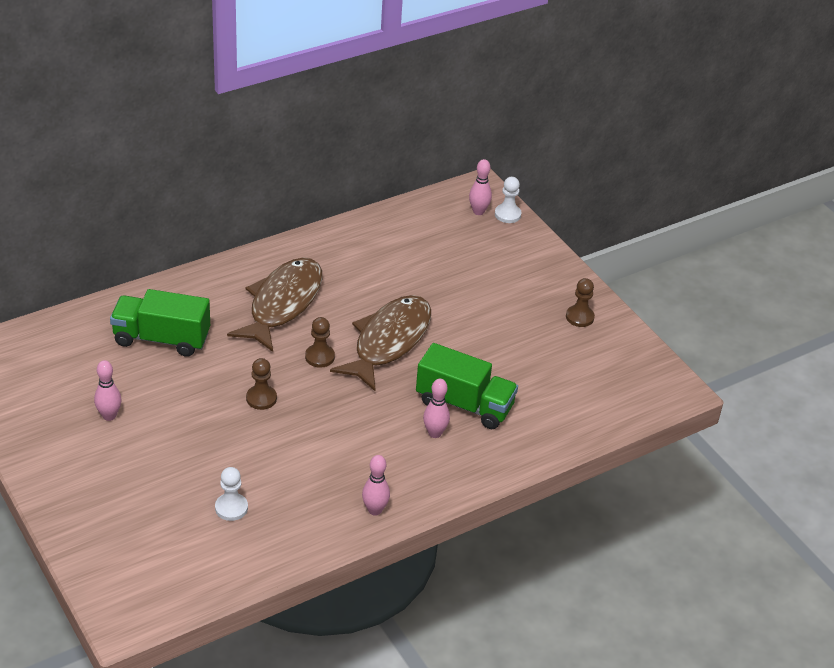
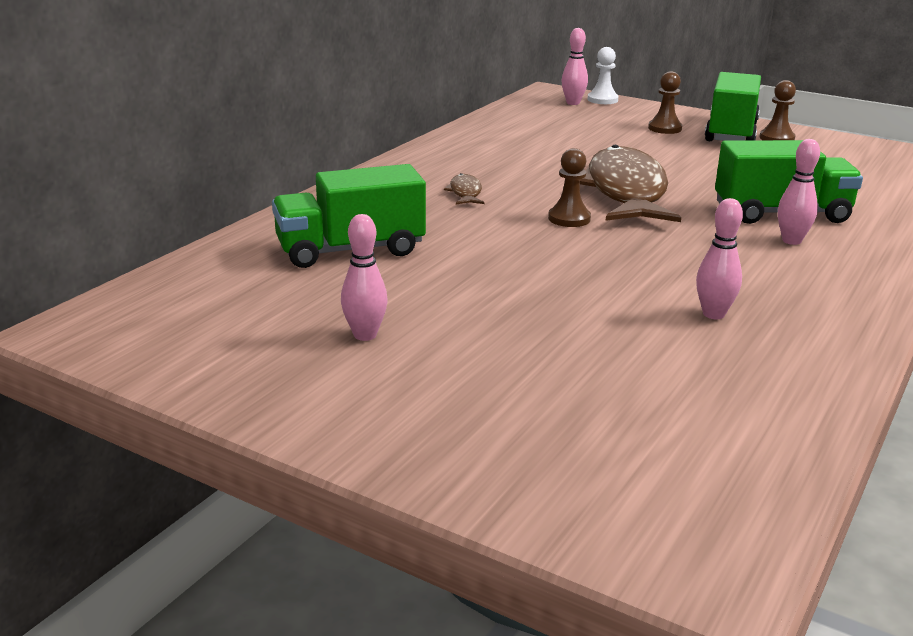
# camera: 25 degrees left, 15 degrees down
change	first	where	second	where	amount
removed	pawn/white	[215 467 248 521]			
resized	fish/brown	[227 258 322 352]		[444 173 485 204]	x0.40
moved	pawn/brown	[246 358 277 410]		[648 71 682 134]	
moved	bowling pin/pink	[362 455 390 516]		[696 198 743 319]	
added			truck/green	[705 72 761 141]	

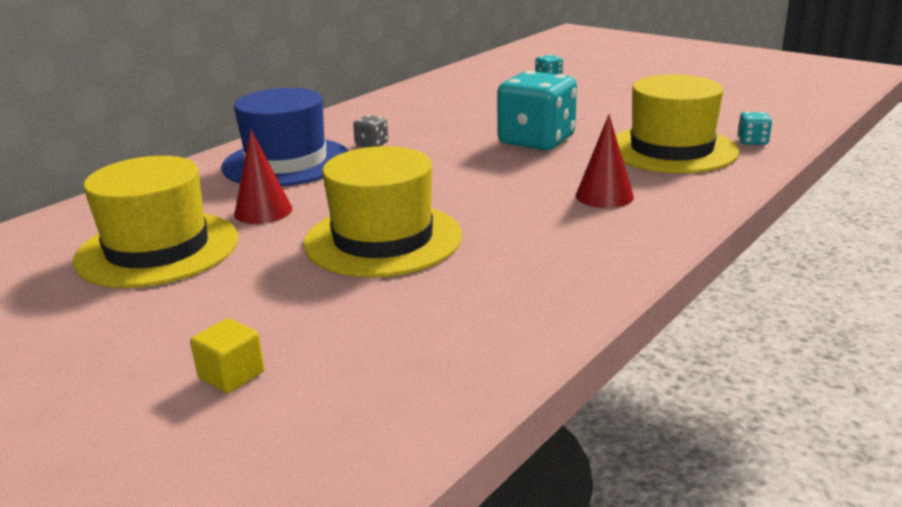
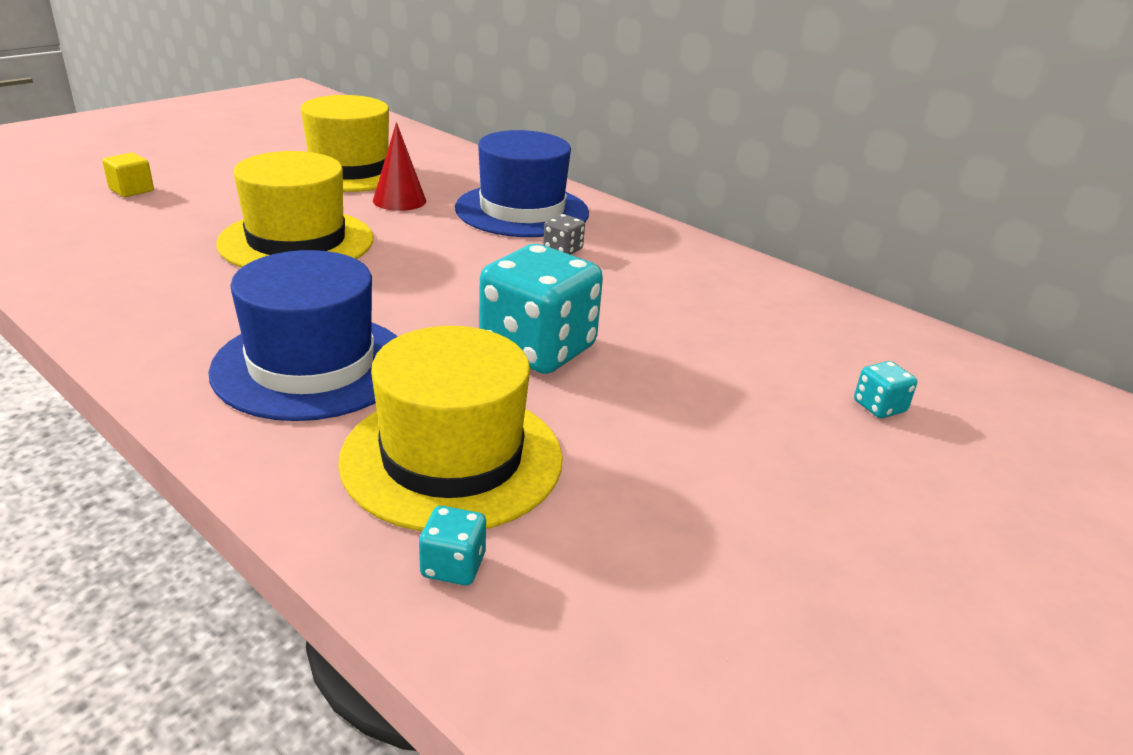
# camera: 90 degrees right, 5 degrees up
change	first	where	second	where	amount
replaced	cone/red	[576 115 634 208]	hat/blue	[208 250 398 421]	

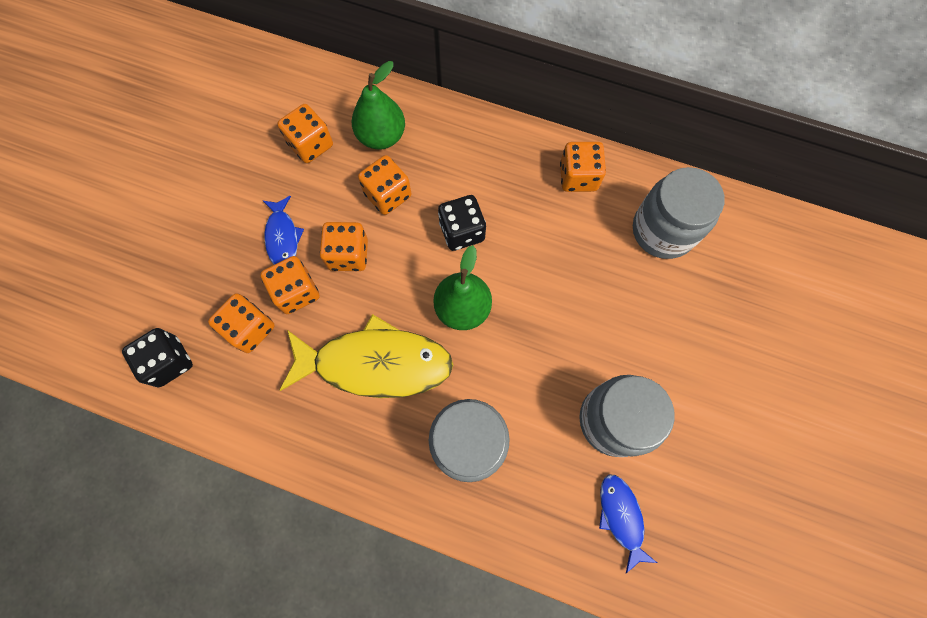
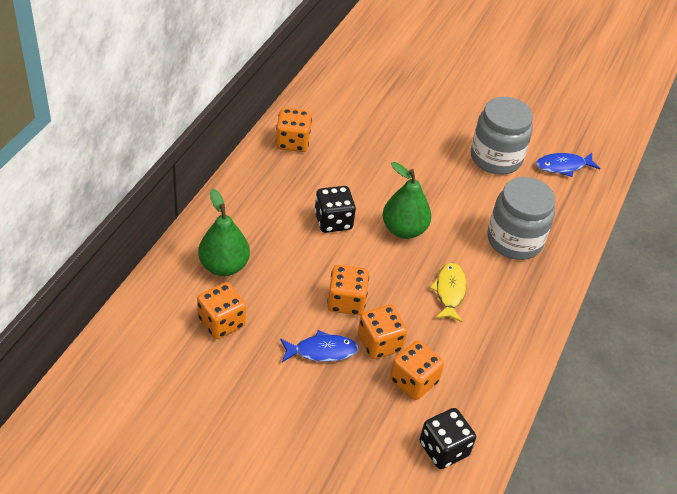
# camera: 90 degrees left, 25 degrees down
change	first	where	second	where	amount
resized	fish/yellow	[279 314 453 398]		[430 263 466 322]	x0.50
removed	dice/orange	[358 155 411 215]			
removed	jar/grey	[633 167 725 259]			

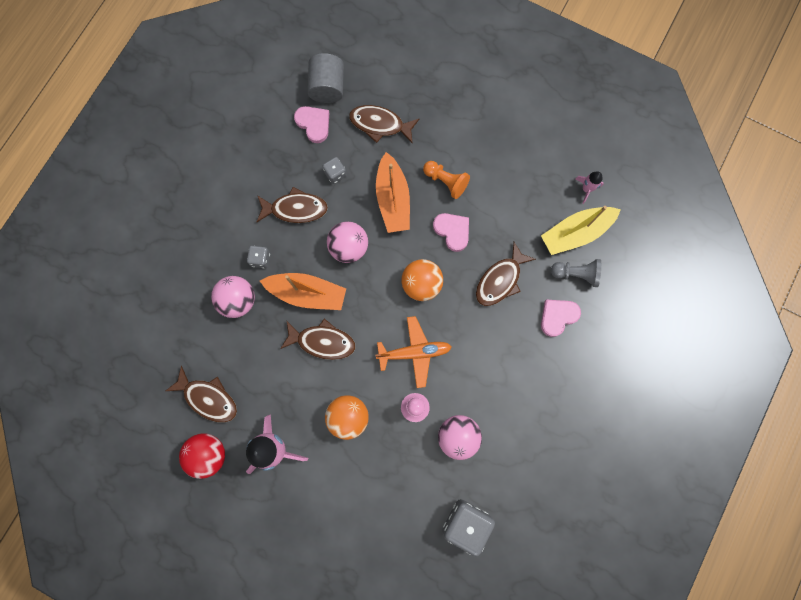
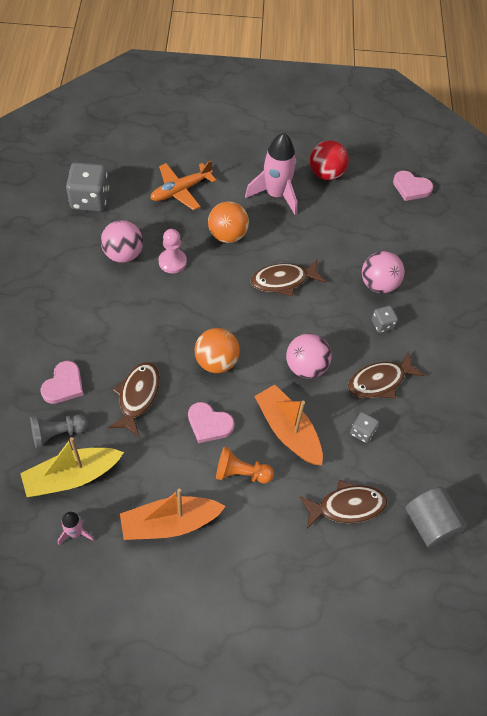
# camera: 150 degrees right, 20 degrees down
change	first	where	second	where	amount
removed	fish/brown	[166 366 237 423]			
moved	boat/orange	[260 273 346 310]		[120 489 226 540]	
moved	heart/pink	[294 106 329 143]		[393 171 433 201]	
moved	plane/orange	[375 316 451 388]		[150 160 217 210]	
turned	boat/yellow	[541 206 621 255]		[20 437 124 497]	150 degrees counterclockwise

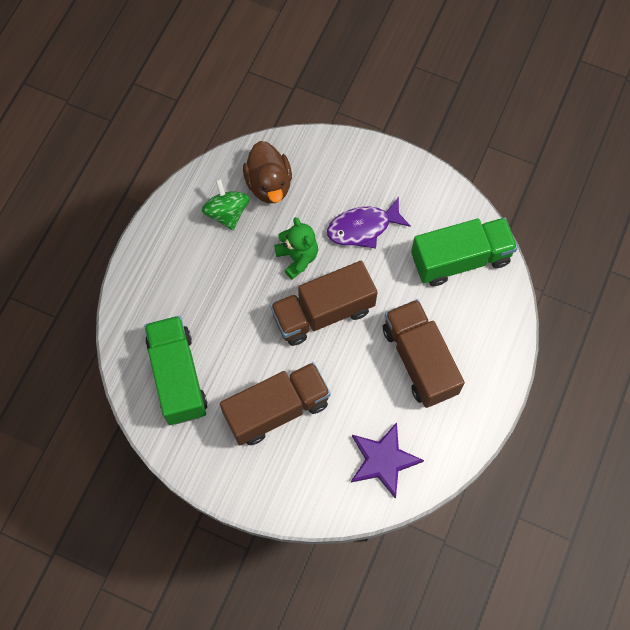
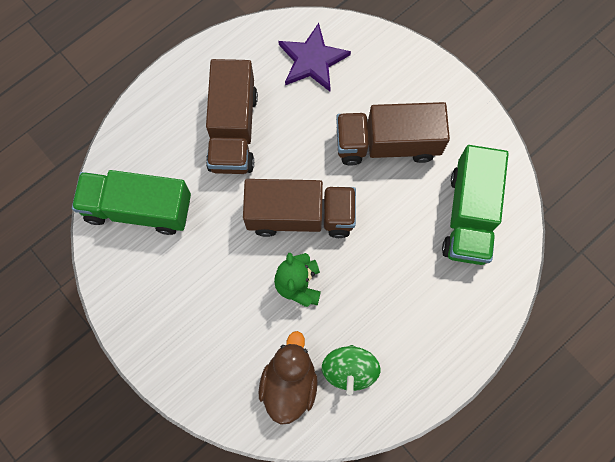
# camera: 155 degrees left, 5 degrees up
change	first	where	second	where	amount
removed	fish/purple	[327 197 411 249]			

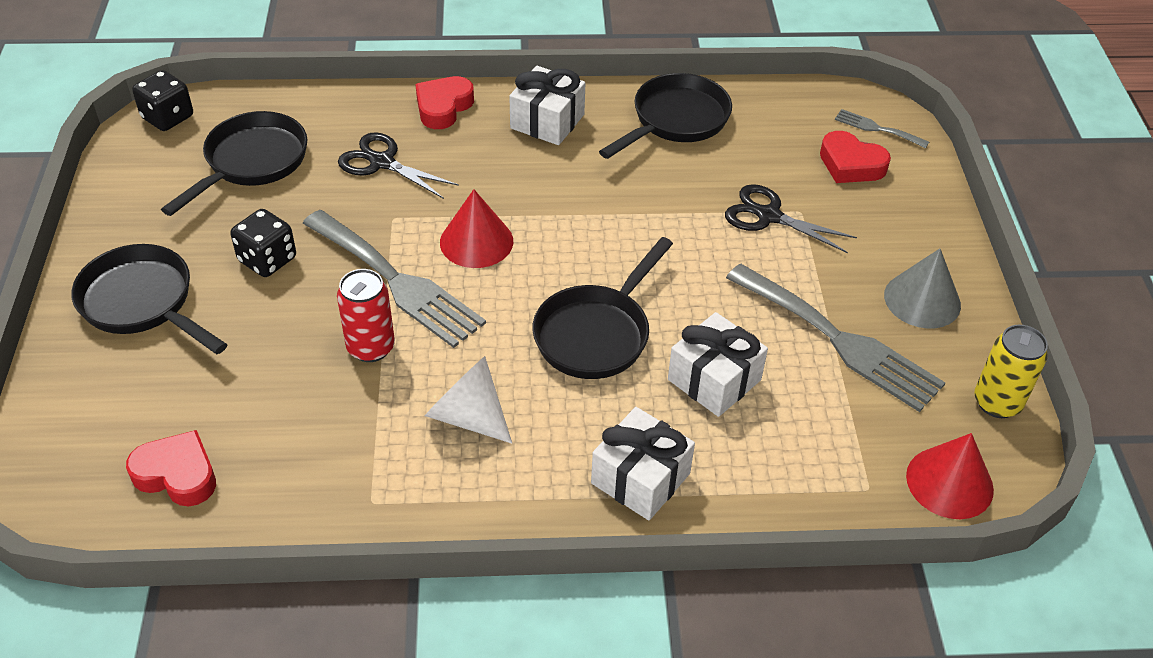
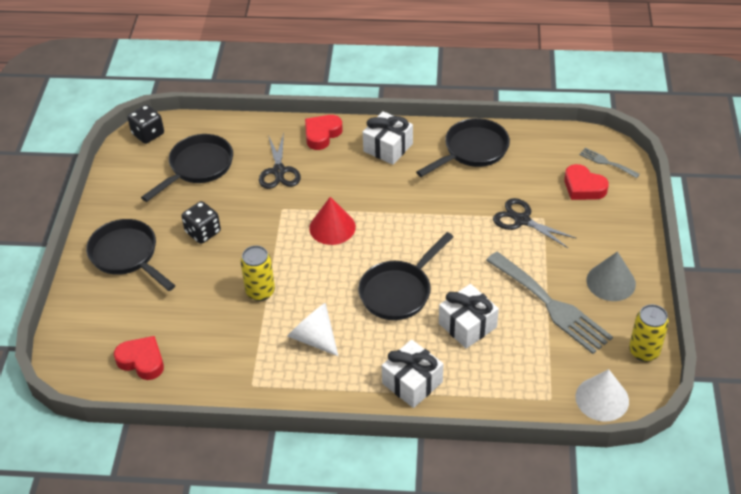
# camera: 10 degrees right, 0 degrees up
change	first	where	second	where	amount
removed	fork/grey	[302 210 486 348]			
recoloured	can/red	[337 269 395 362]	can/yellow	[240 245 275 301]	
turned	scissors/black	[338 133 459 199]		[259 133 301 189]	135 degrees counterclockwise
recoloured	cone/red	[906 433 994 519]	cone/white	[575 369 629 422]	

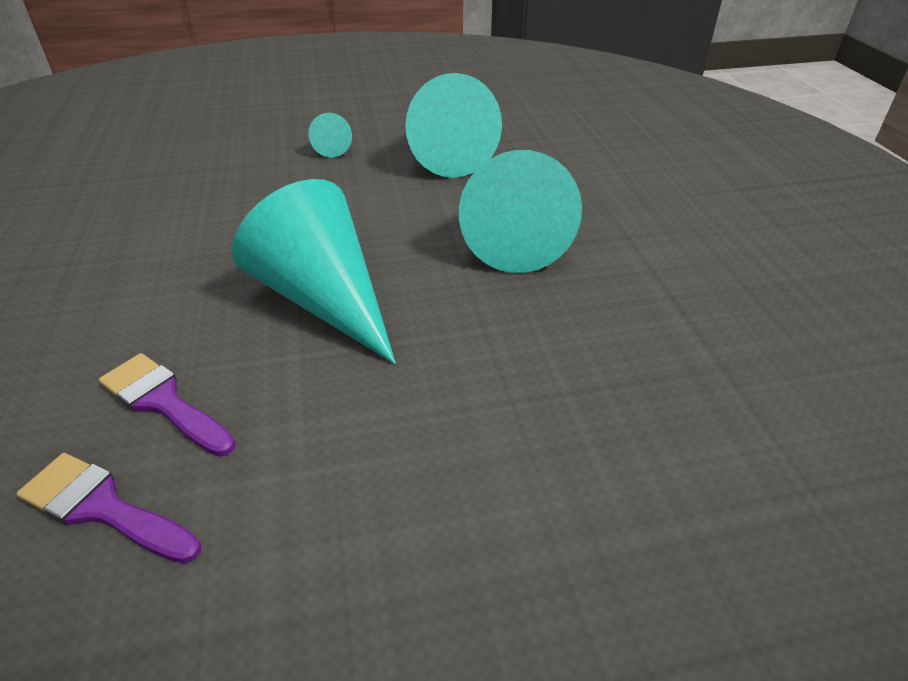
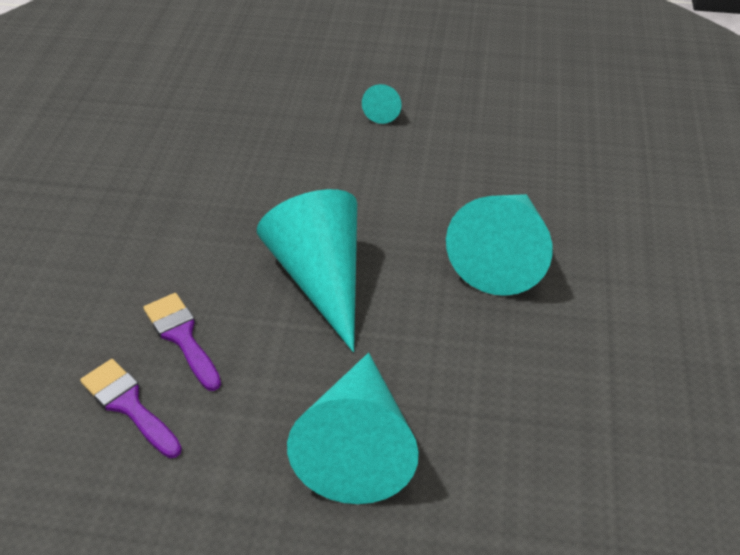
# camera: 20 degrees right, 5 degrees up
change	first	where	second	where	amount
moved	cone/turquoise	[405 73 502 178]		[287 353 419 504]	

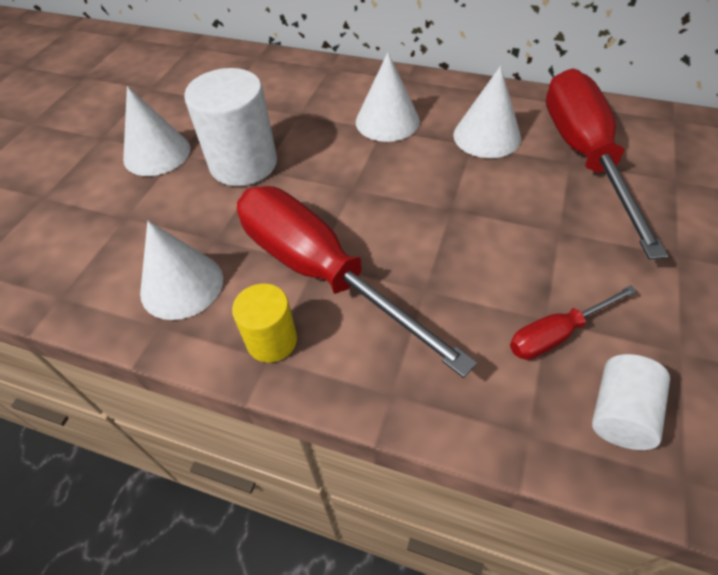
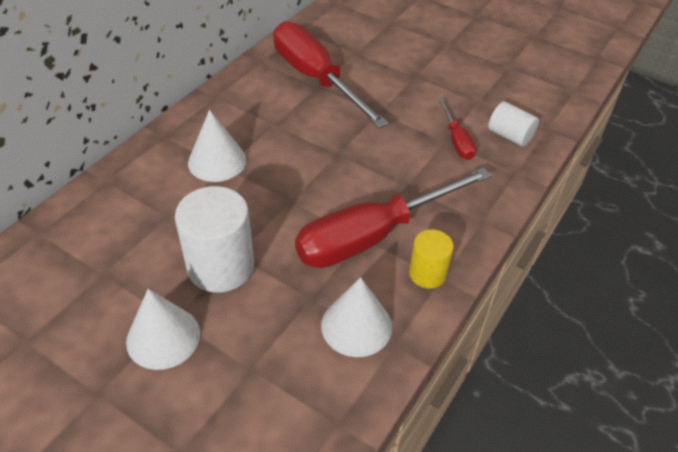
# camera: 80 degrees left, 5 degrees down
change	first	where	second	where	amount
removed	cone/white	[453 66 521 158]			
turned	screwdriver/red	[546 69 669 260]		[273 21 389 128]	45 degrees clockwise

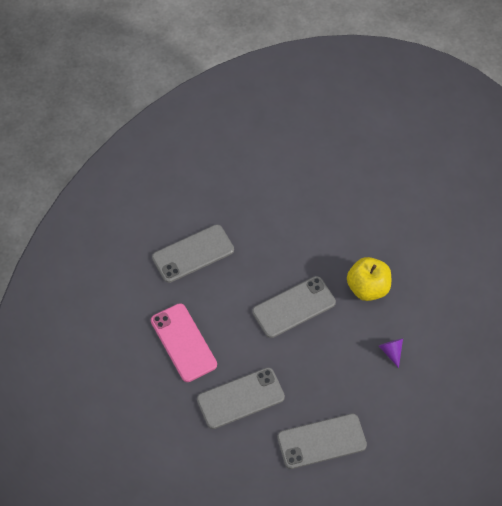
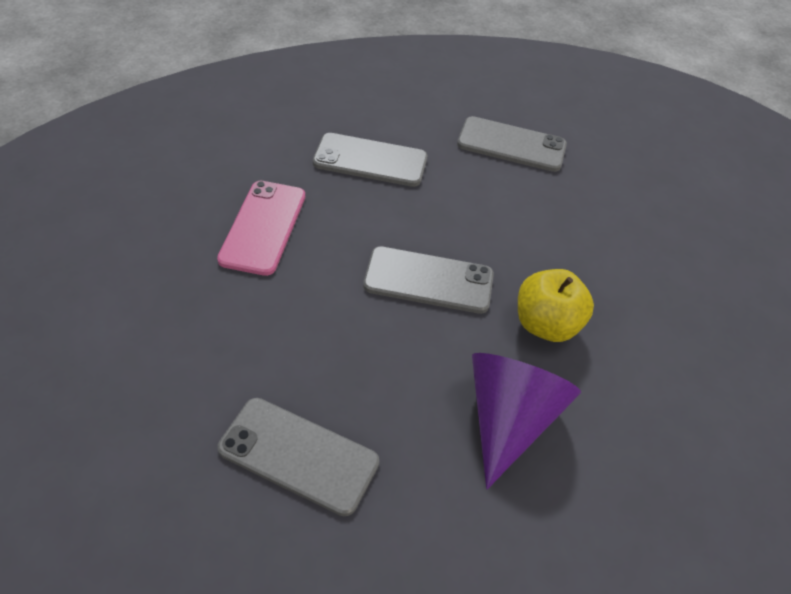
# camera: 35 degrees right, 10 degrees down
change	first	where	second	where	amount
moved	phone/grey	[197 368 285 429]		[457 116 567 172]	
resized	cone/purple	[379 338 403 368]		[472 353 581 489]	x2.40

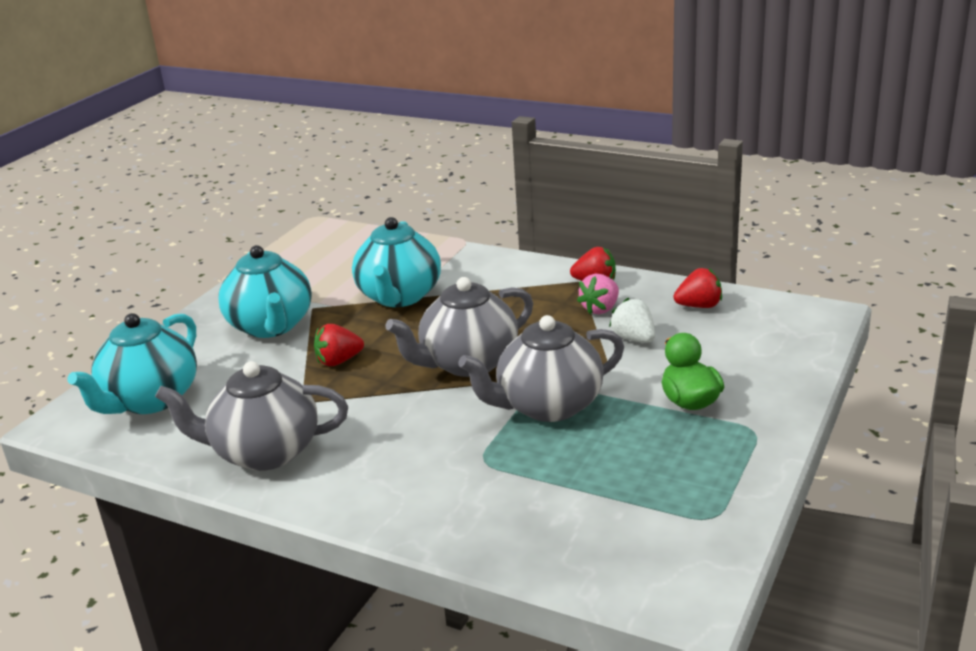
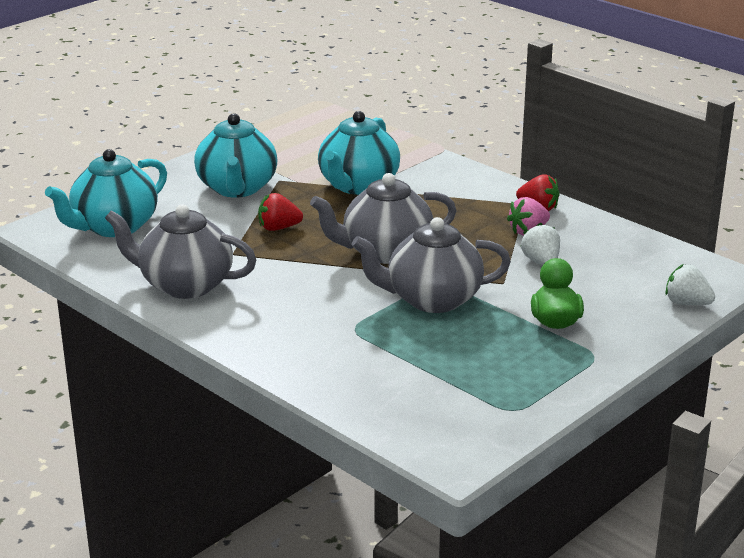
# camera: 15 degrees right, 0 degrees up
change	first	where	second	where	amount
removed	strawberry/red	[673 268 722 308]			
added			strawberry/white	[665 264 715 305]	

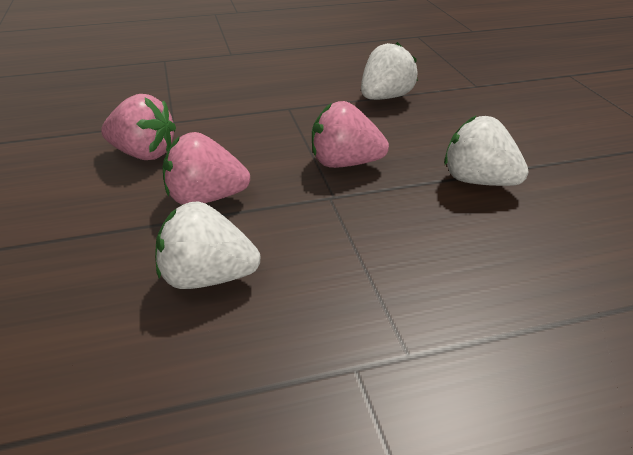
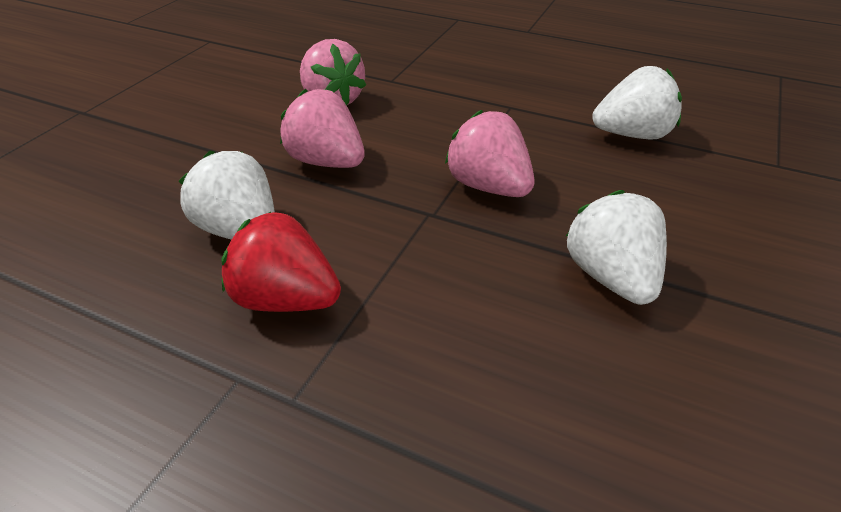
# camera: 40 degrees right, 5 degrees up
change	first	where	second	where	amount
added			strawberry/red	[221 211 341 312]	

